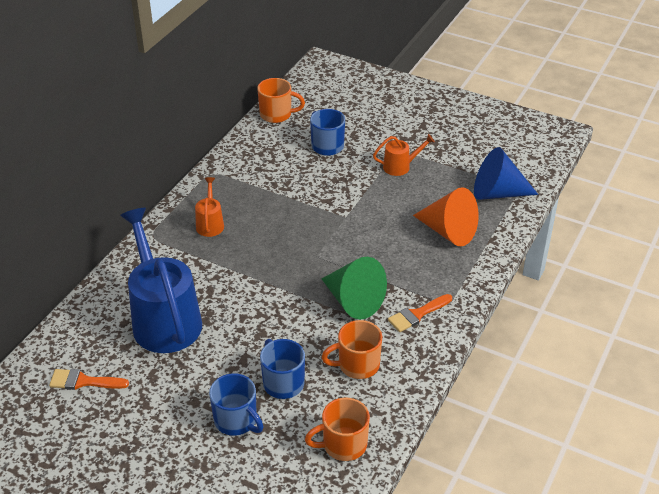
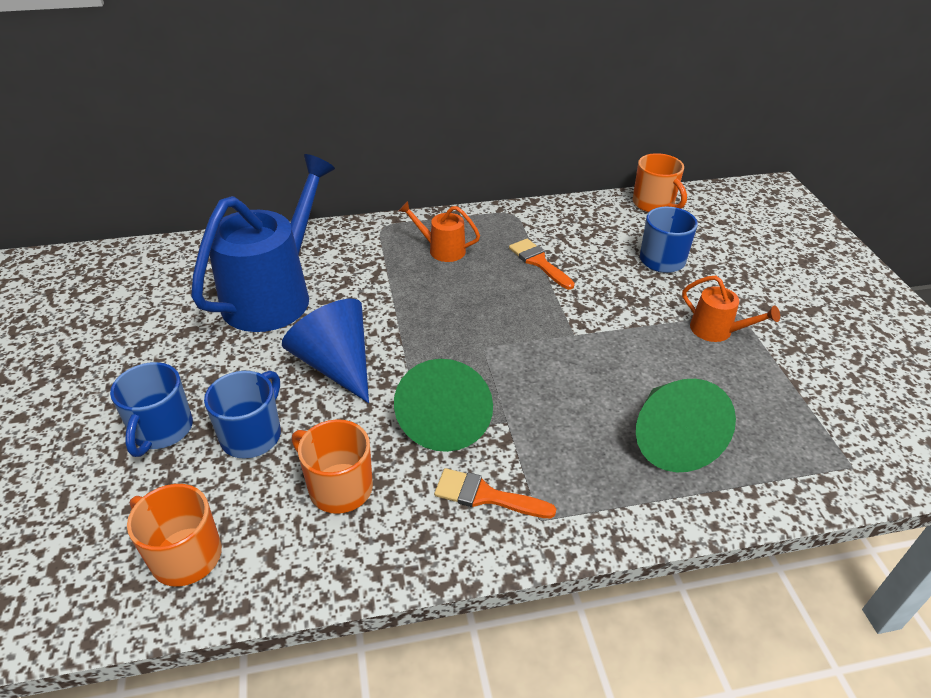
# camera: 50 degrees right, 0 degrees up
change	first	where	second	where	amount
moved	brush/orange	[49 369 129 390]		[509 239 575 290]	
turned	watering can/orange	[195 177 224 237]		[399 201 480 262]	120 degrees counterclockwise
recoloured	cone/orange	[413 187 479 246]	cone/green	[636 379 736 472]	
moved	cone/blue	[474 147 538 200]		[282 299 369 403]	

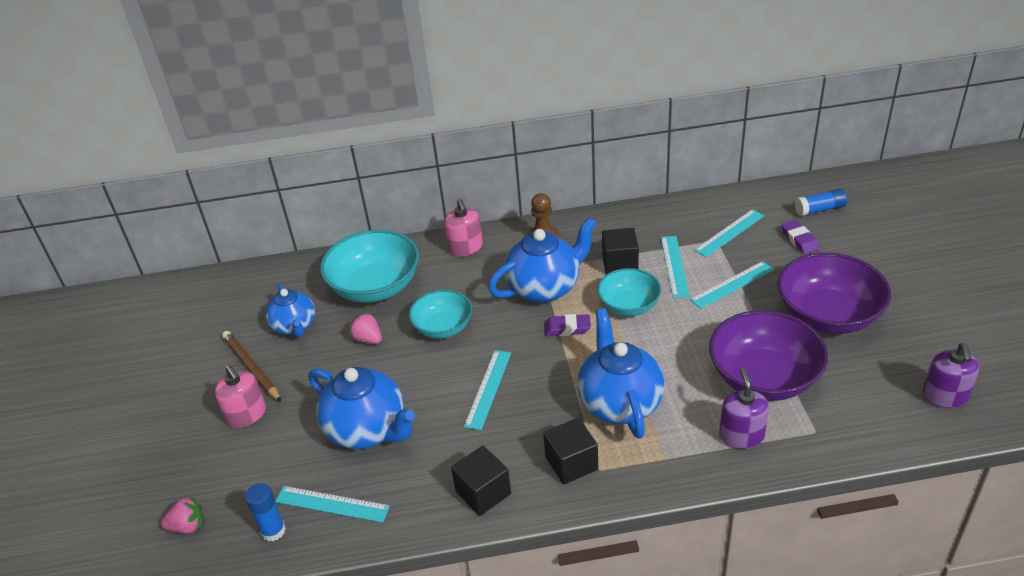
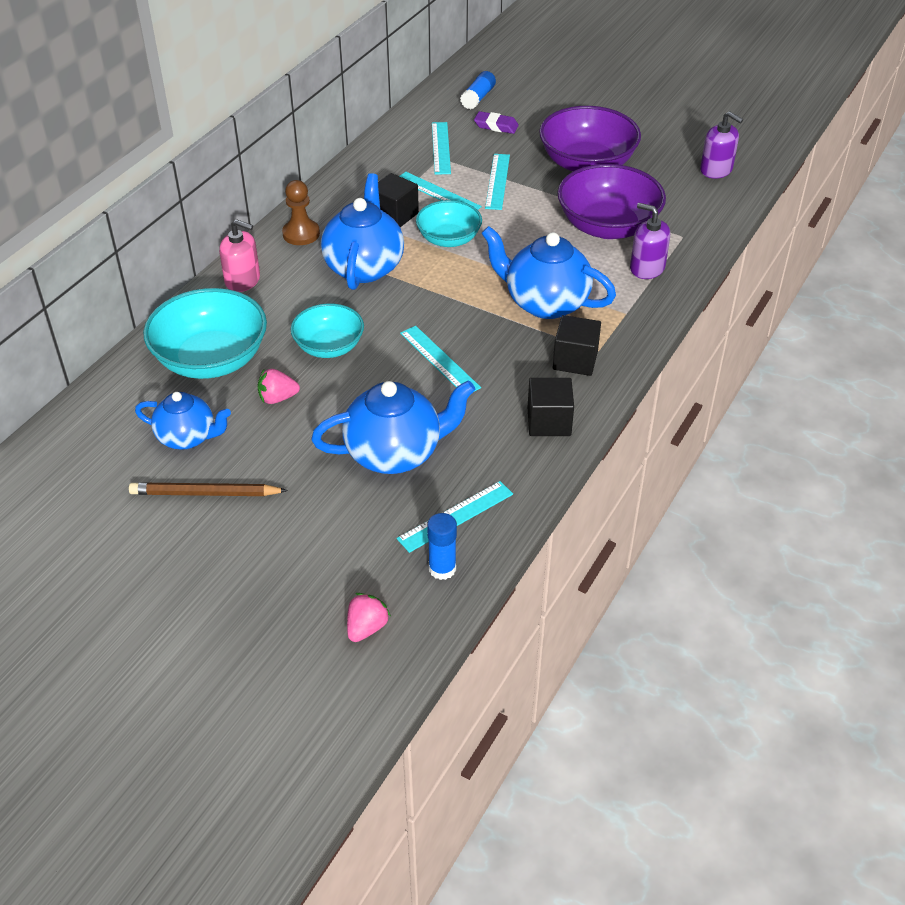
# camera: 55 degrees left, 5 degrees up
change	first	where	second	where	amount
removed	soap dispenser/pink	[215 365 266 428]			
removed	eraser/purple	[544 314 591 336]			

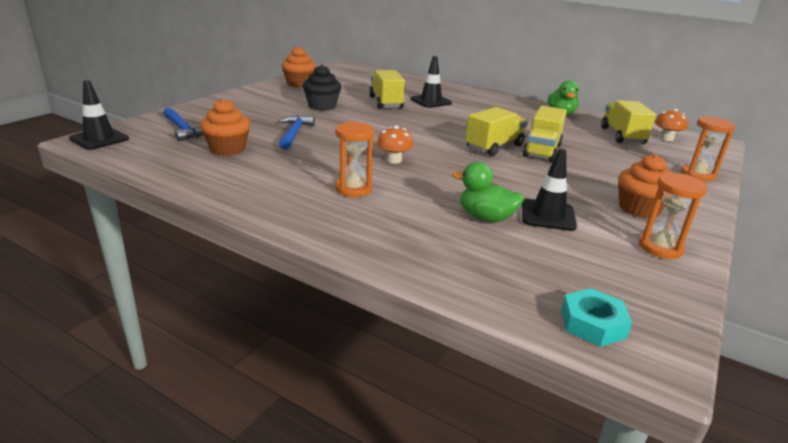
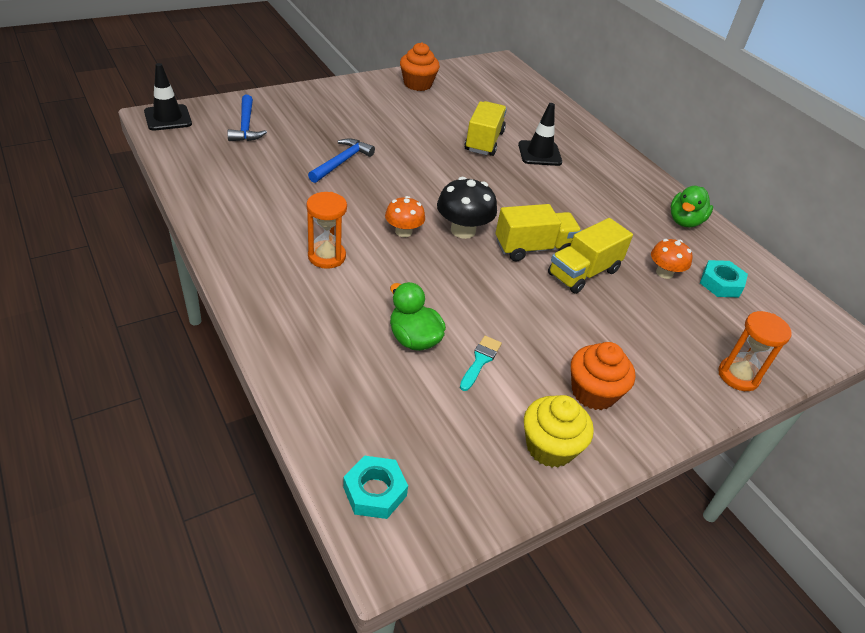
# camera: 25 degrees right, 15 degrees up
change	first	where	second	where	amount
removed	cupcake/orange	[200 99 250 156]			
removed	cupcake/black	[303 65 341 111]			
replaced	traffic cone/black	[522 149 577 231]	brush/turquoise	[460 336 502 391]	
replaced	truck/yellow	[601 100 656 144]	nut/turquoise	[700 260 748 297]	
replaced	hourglass/orange	[638 173 707 259]	cupcake/yellow	[524 395 594 467]	
moved	mushroom/orange	[655 109 688 141]		[651 239 692 279]	
added			mushroom/black	[437 177 497 239]	

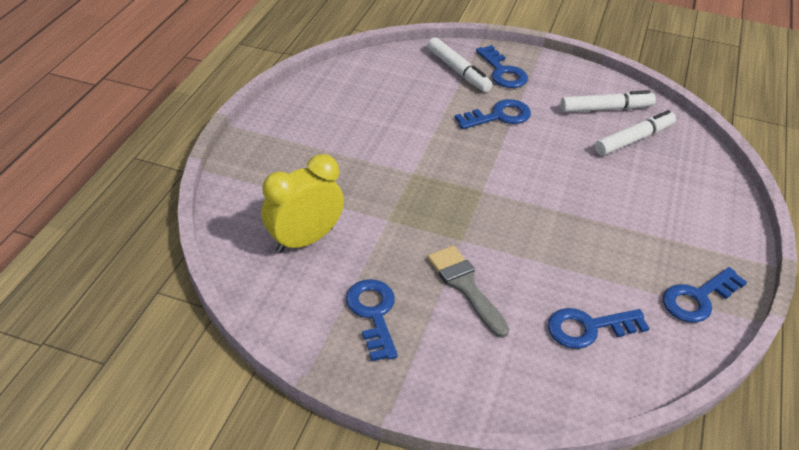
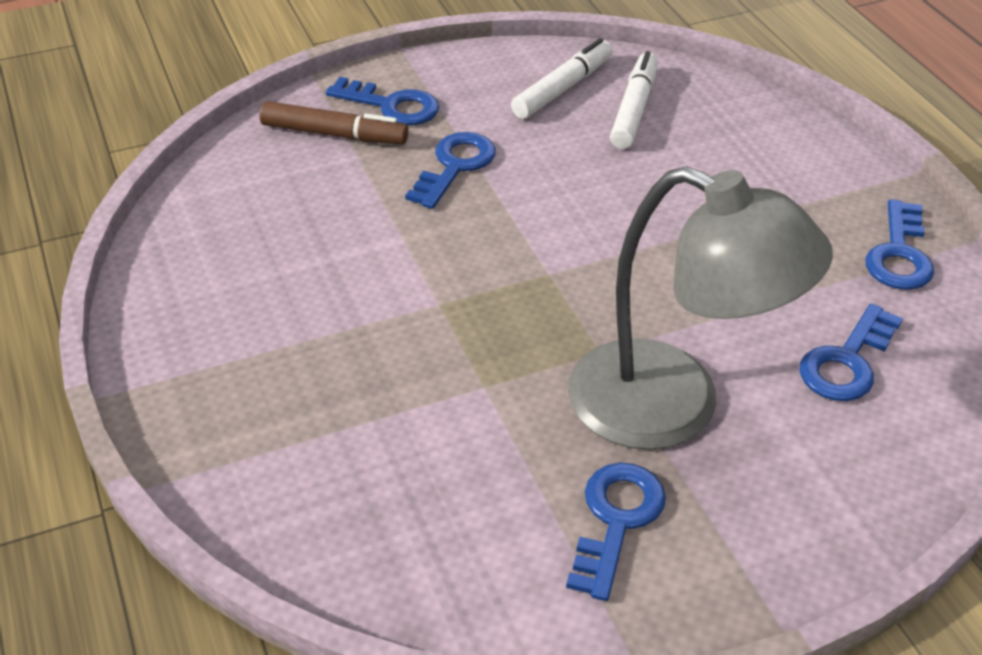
# camera: 40 degrees left, 0 degrees up
change	first	where	second	where	amount
removed	clock/yellow	[261 154 344 253]			
turned	key/blue	[346 279 398 361]		[566 463 666 601]	75 degrees clockwise
recoloured	marker/white	[427 37 492 92]	marker/brown	[260 101 409 144]	
replaced	brush/grey	[428 246 509 338]	lamp/grey	[568 166 833 450]	

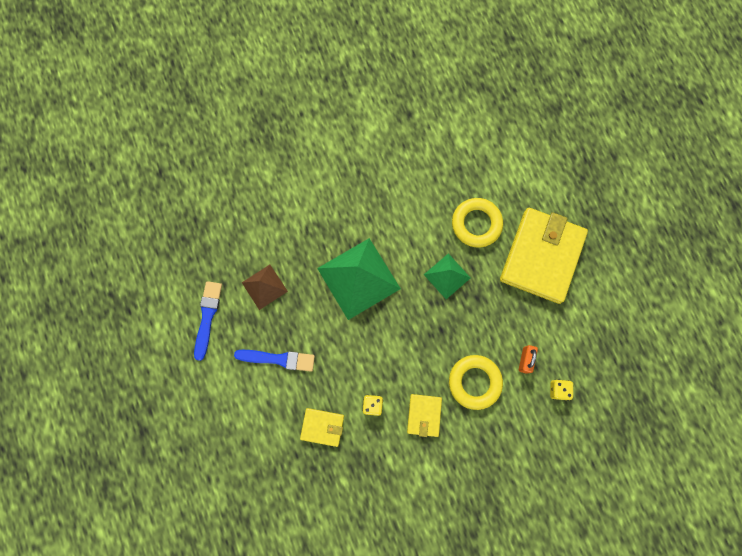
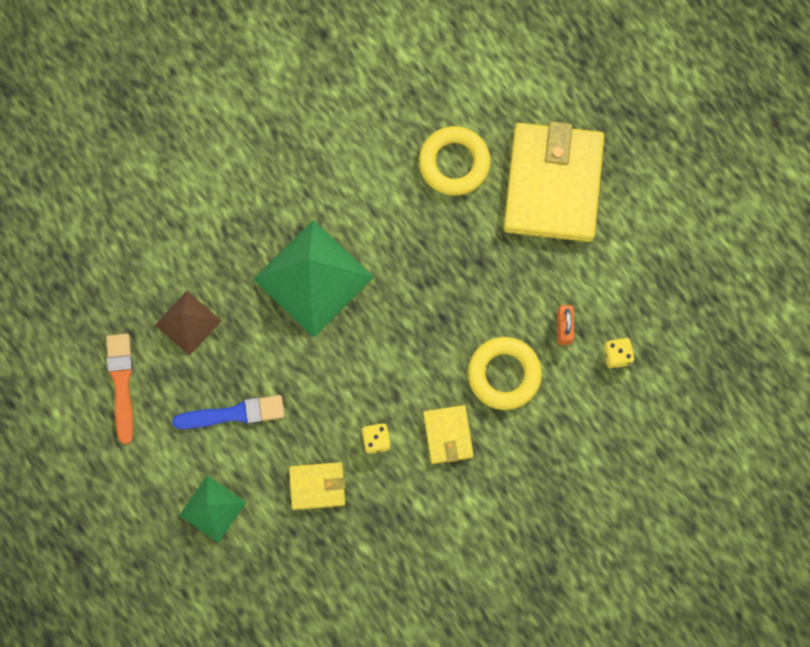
# camera: 15 degrees left, 0 degrees up
change	first	where	second	where	amount
recoloured	brush/blue	[194 281 222 361]	brush/orange	[106 334 133 444]	
moved	pyramid/green	[424 253 471 299]		[179 475 247 543]	

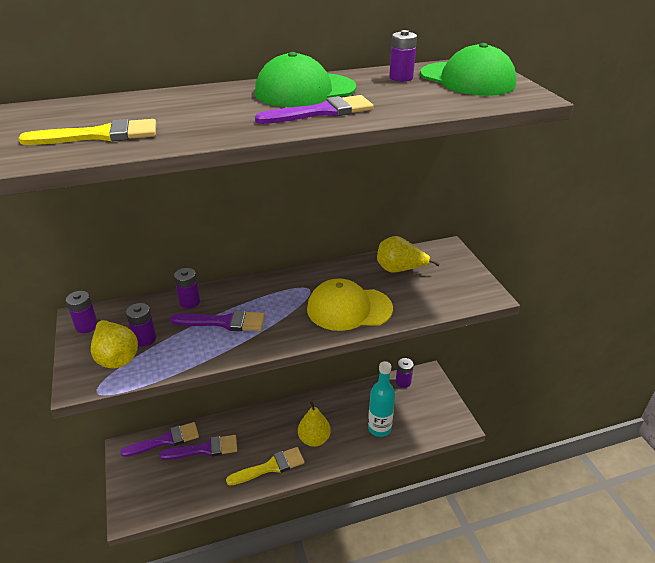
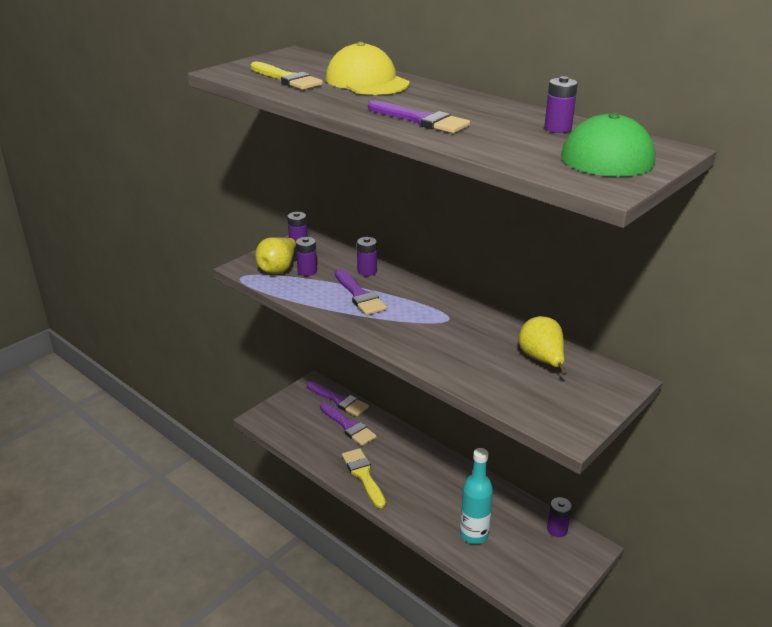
# camera: 60 degrees right, 5 degrees down
change	first	where	second	where	amount
turned	brush/yellow	[226 447 305 486]		[342 448 386 508]	150 degrees counterclockwise
removed	cap/green	[255 52 356 107]			
removed	pear/yellow	[298 401 331 447]			
moved	cap/yellow	[307 278 393 331]		[326 42 410 95]	

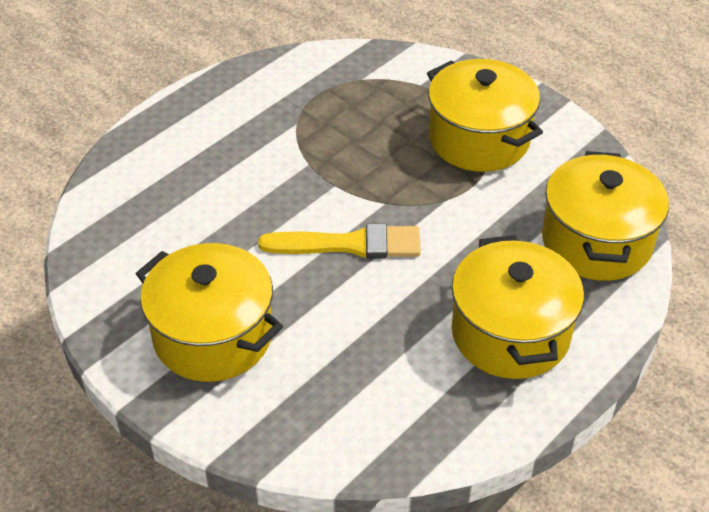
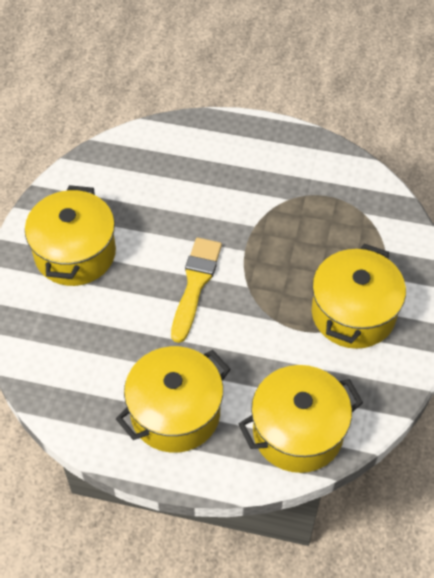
# camera: 60 degrees right, 10 degrees up
change	first	where	second	where	amount
turned	brush/yellow	[258 224 421 258]		[171 238 222 343]	135 degrees counterclockwise

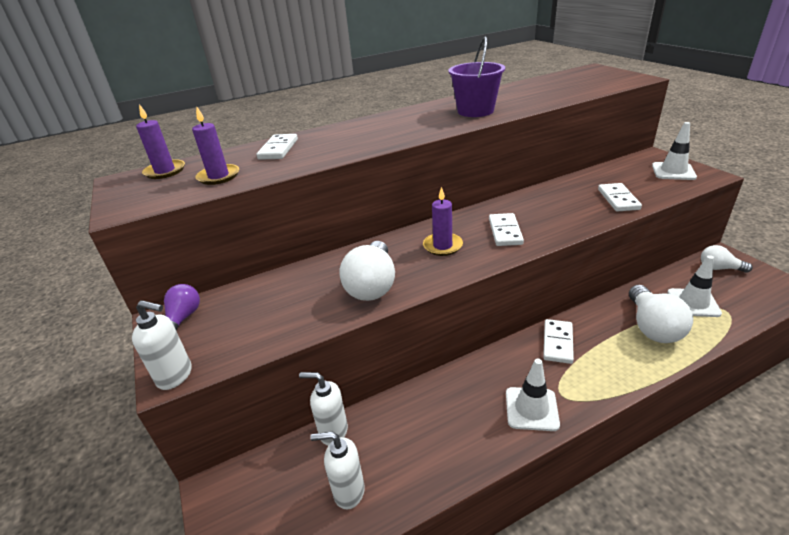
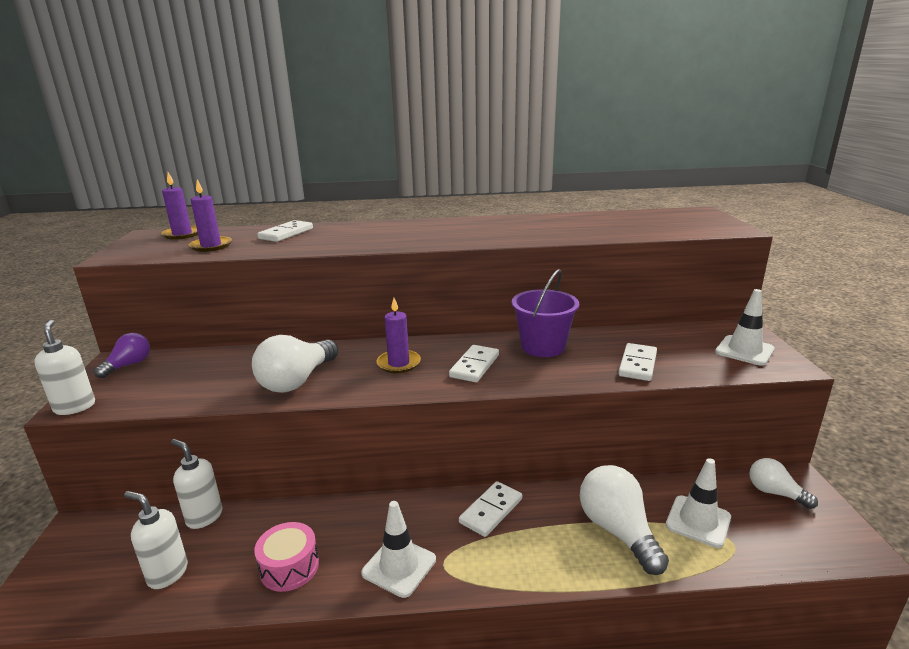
# camera: 20 degrees right, 10 degrees down
change	first	where	second	where	amount
turned	soap dispenser/white	[132 300 192 390]		[34 320 95 415]	150 degrees counterclockwise
moved	bucket/purple	[448 36 505 117]		[512 269 579 357]	
turned	light bulb/white	[629 285 693 343]		[580 465 669 575]	135 degrees clockwise
added			drum/pink	[254 522 319 592]	

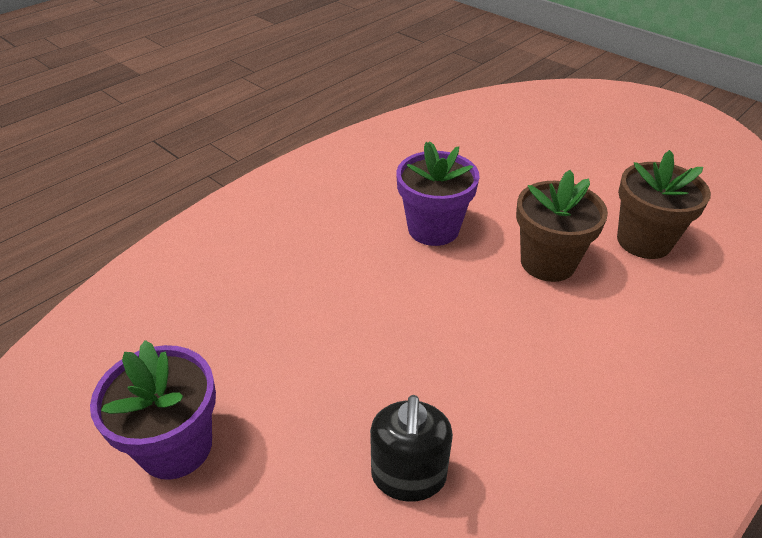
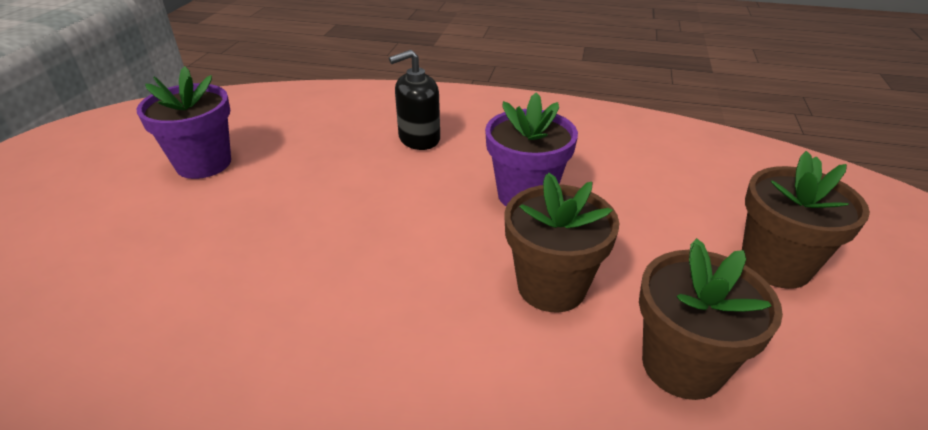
# camera: 60 degrees right, 5 degrees down
change	first	where	second	where	amount
moved	soap dispenser/black	[370 395 453 502]		[389 50 440 150]	
added			flower pot/brown	[742 151 870 289]	

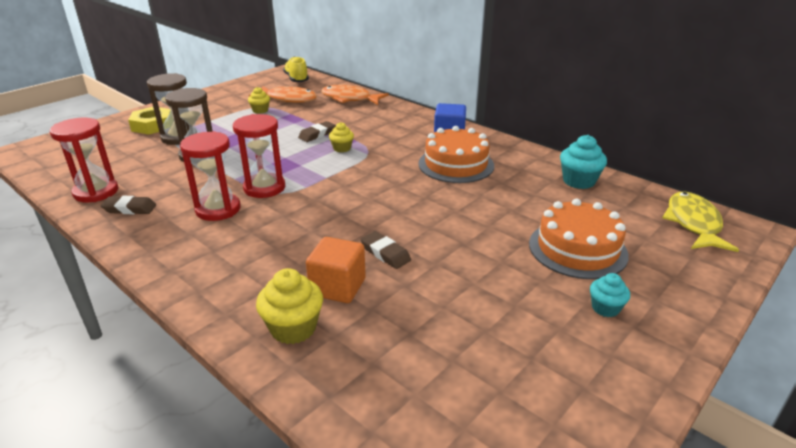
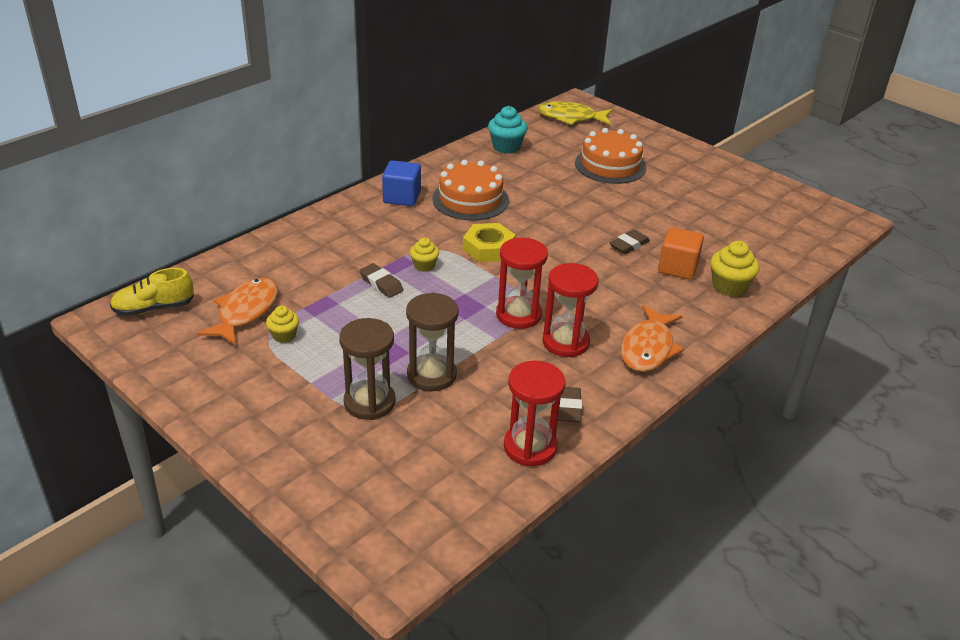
# camera: 90 degrees left, 5 degrees up
change	first	where	second	where	amount
moved	nut/yellow	[128 107 171 135]		[463 223 516 262]	
moved	fish/orange	[321 85 389 105]		[621 305 684 372]	
removed	cupcake/turquoise	[590 273 630 317]			

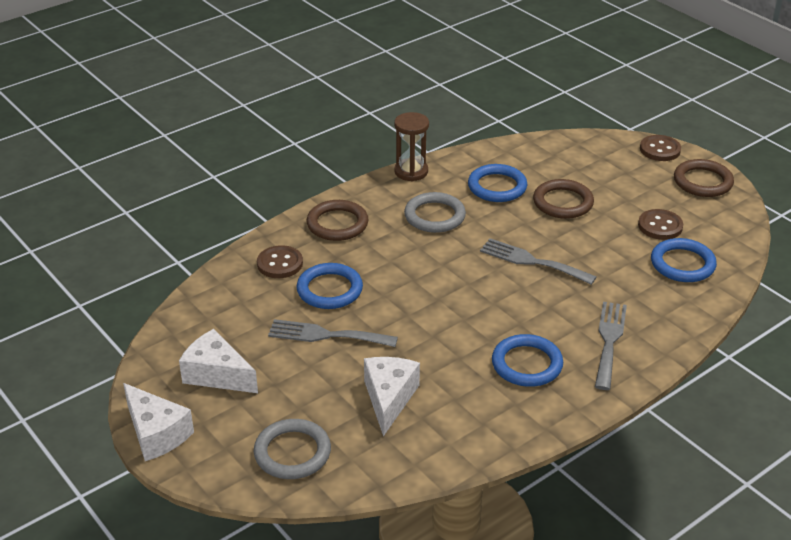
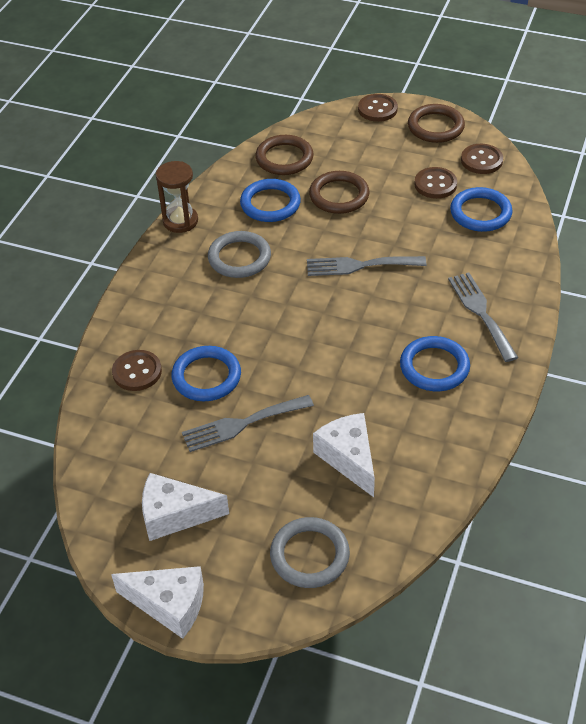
# camera: 30 degrees left, 10 degrees up
change	first	where	second	where	amount
moved	ring/brown	[307 200 368 241]		[255 135 314 175]	
added			button/brown	[461 144 503 174]	

